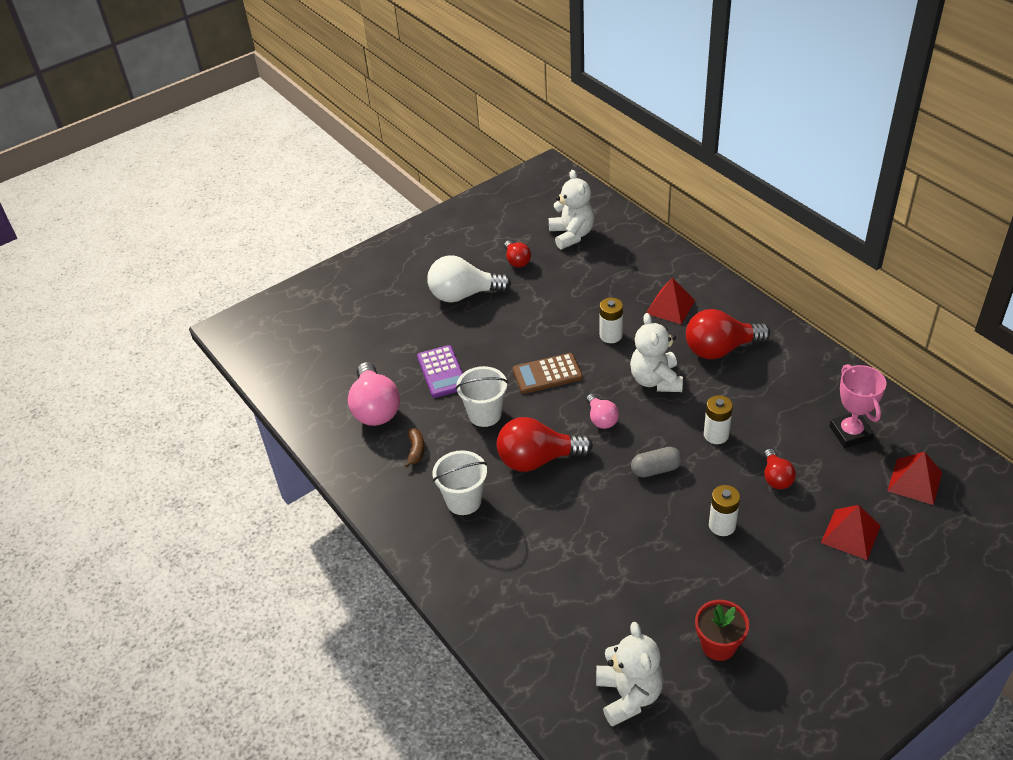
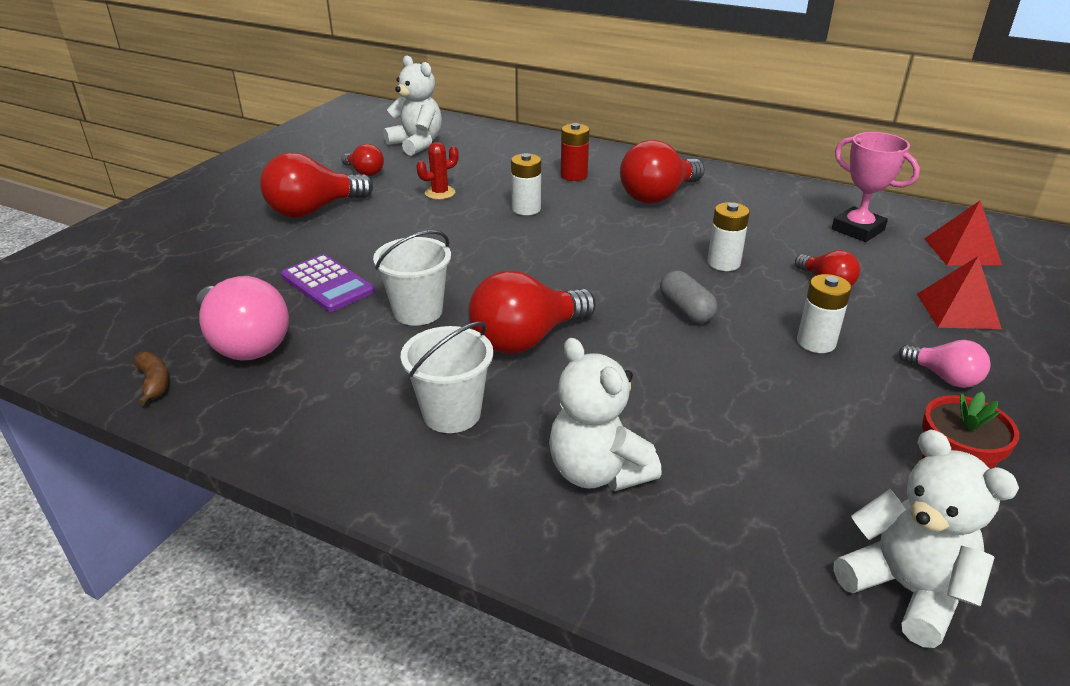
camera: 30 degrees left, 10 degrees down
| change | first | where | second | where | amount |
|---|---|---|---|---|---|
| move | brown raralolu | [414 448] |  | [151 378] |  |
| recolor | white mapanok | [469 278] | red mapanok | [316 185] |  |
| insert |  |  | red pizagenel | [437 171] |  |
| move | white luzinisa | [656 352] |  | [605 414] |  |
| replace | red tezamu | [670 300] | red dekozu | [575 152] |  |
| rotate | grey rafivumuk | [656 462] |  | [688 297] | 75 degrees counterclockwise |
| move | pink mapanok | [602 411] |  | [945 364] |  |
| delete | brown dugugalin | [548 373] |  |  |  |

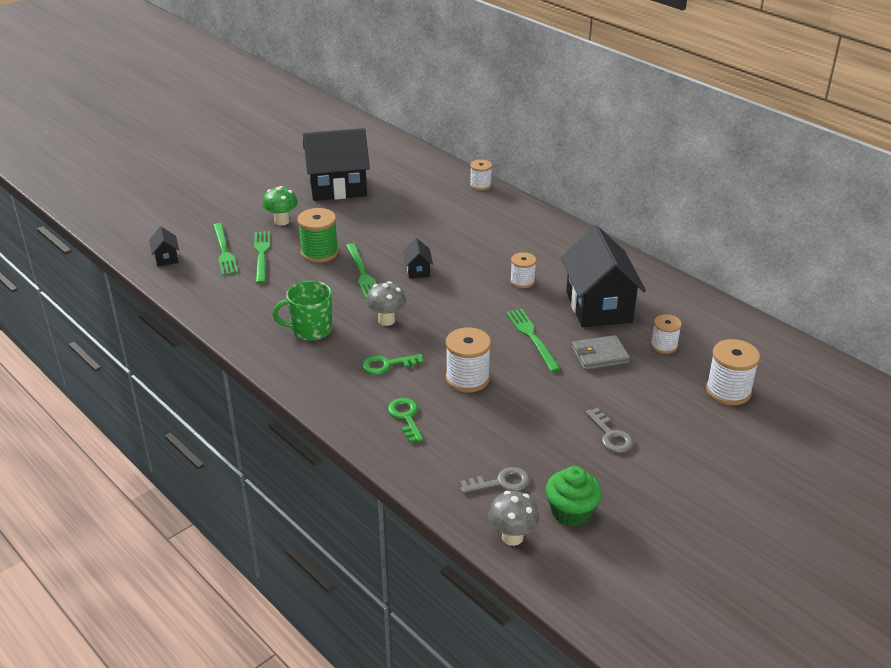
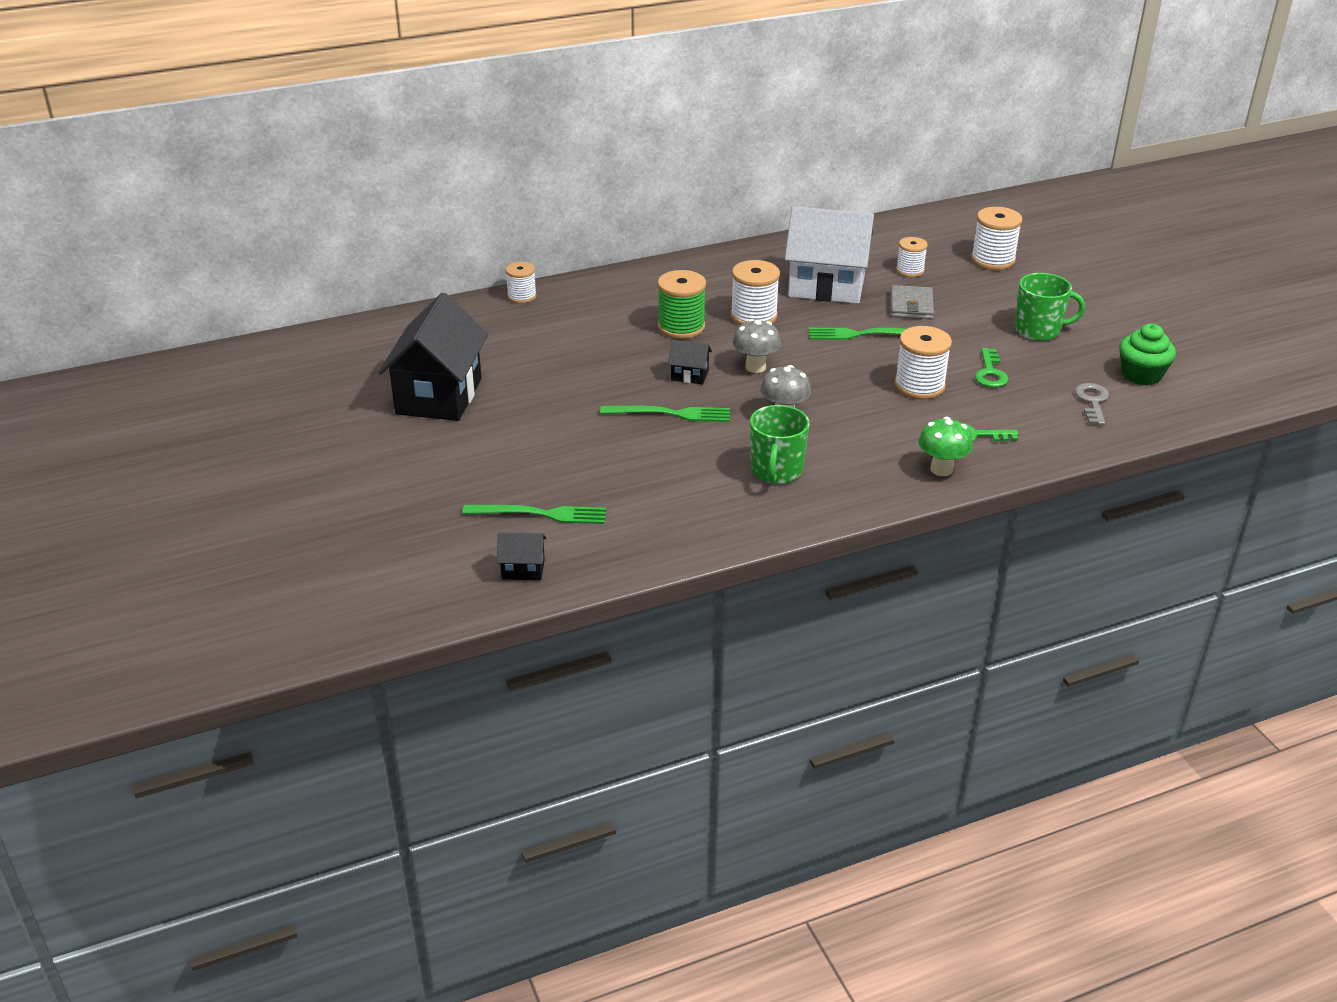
camera: 70 degrees left, 0 degrees up
| change | first | where | second | where | amount |
|---|---|---|---|---|---|
| move | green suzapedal | [318 235] |  | [682 304] |  |
| resize | white suzapedal | [523 270] |  | [755 292] | x1.58 |
| move | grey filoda | [513 518] |  | [757 346] |  |
| recolor | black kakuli | [603 276] | white kakuli | [829 255] |  |
| move | green filoda | [280 206] |  | [946 446] |  |
| move | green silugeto | [393 364] |  | [992 368] |  |
| replace | grey silugeto | [609 430] | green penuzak | [1050 307] |  |
| delete | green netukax | [262 257] |  |  |  |

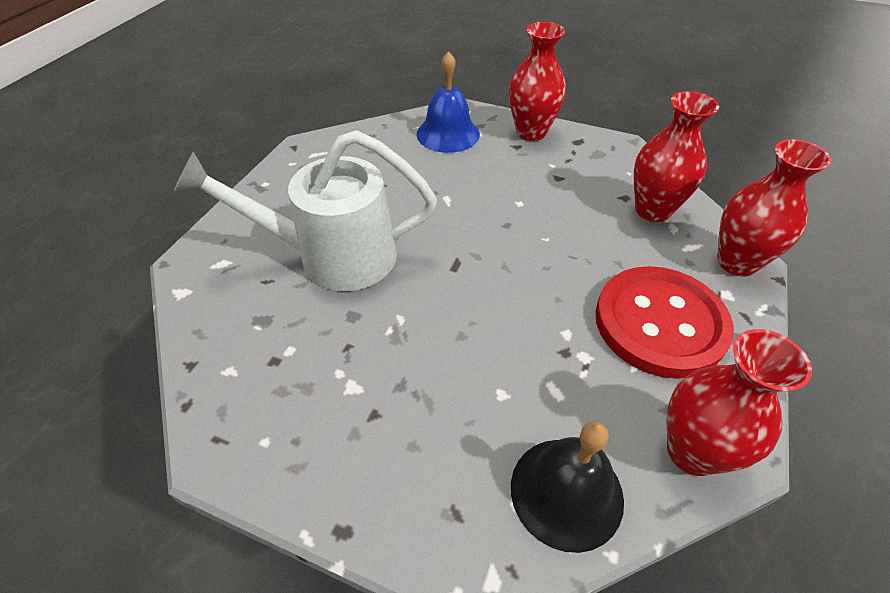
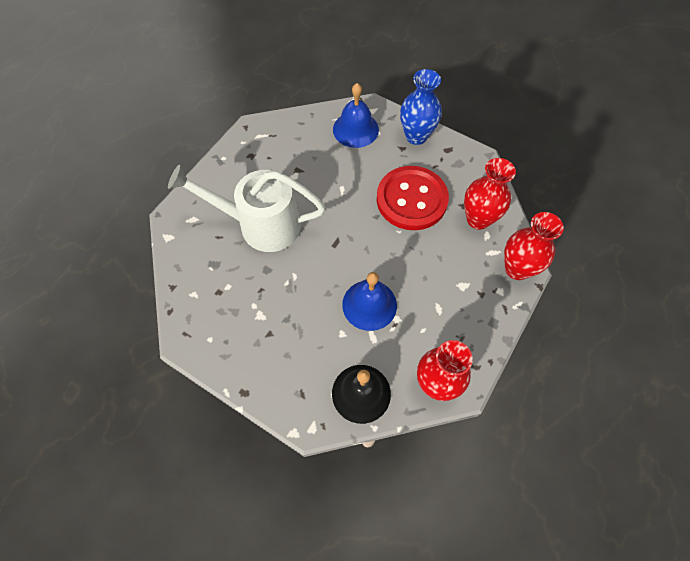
camera: 10 degrees right, 15 degrees up
| change | first | where | second | where | amount |
|---|---|---|---|---|---|
| insert |  |  | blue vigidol | [369 301] |  |
| move | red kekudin | [664 322] |  | [413 198] |  |
| recolor | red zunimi | [537 81] | blue zunimi | [421 107] |  |

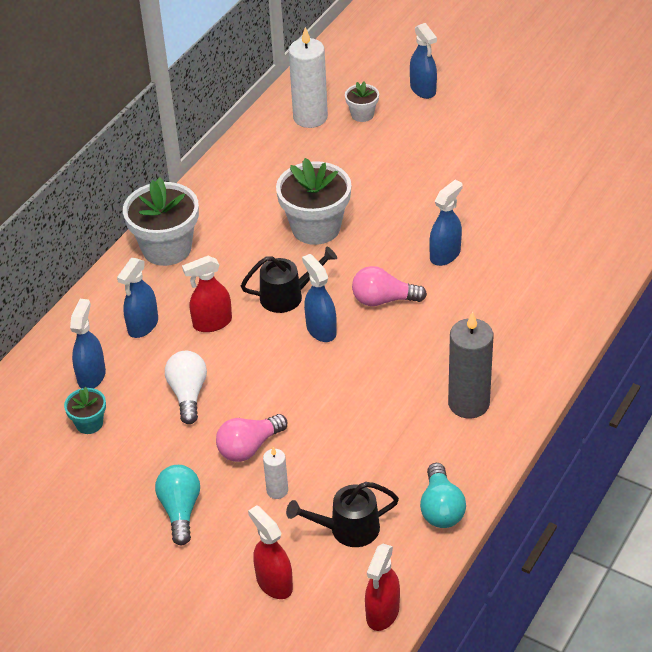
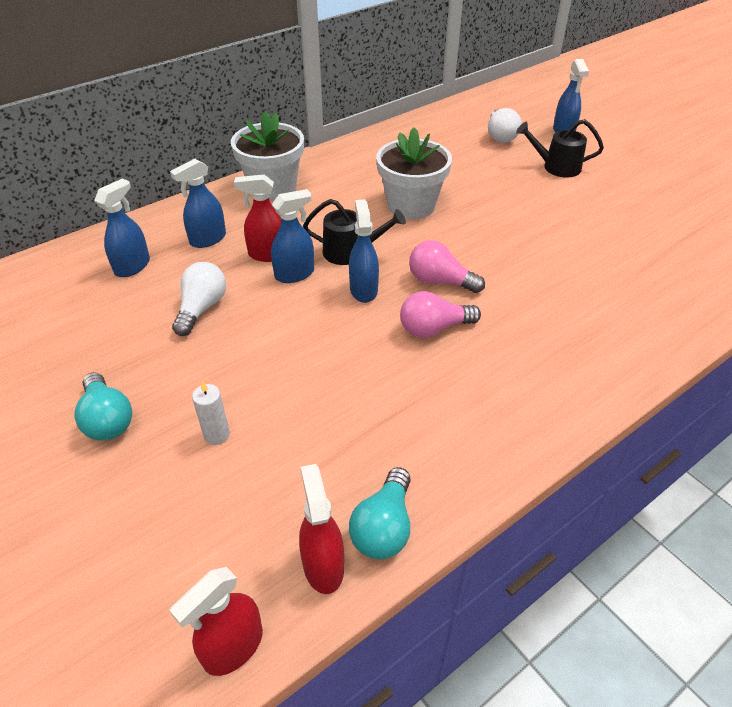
camera: 20 degrees right, 0 degrees up
| change | first | where | second | where | amount |
|---|---|---|---|---|---|
| rotate | turquoise mapanok | [177 505] |  | [103 406] | 135 degrees clockwise |
| move | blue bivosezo | [446 223] |  | [292 236] |  |
| move | red bivosezo | [270 552] |  | [321 529] |  |
| move | pink mapanok | [251 438] |  | [440 314] |  |
| replace | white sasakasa | [362 101] | white mapanok | [505 125] |  |
| move | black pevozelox | [342 514] |  | [560 148] |  |
| delete | turquoise sasakasa | [85 410] |  |  |  |
| delete | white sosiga | [308 77] |  |  |  |
| delete | grey sosiga | [470 365] |  |  |  |

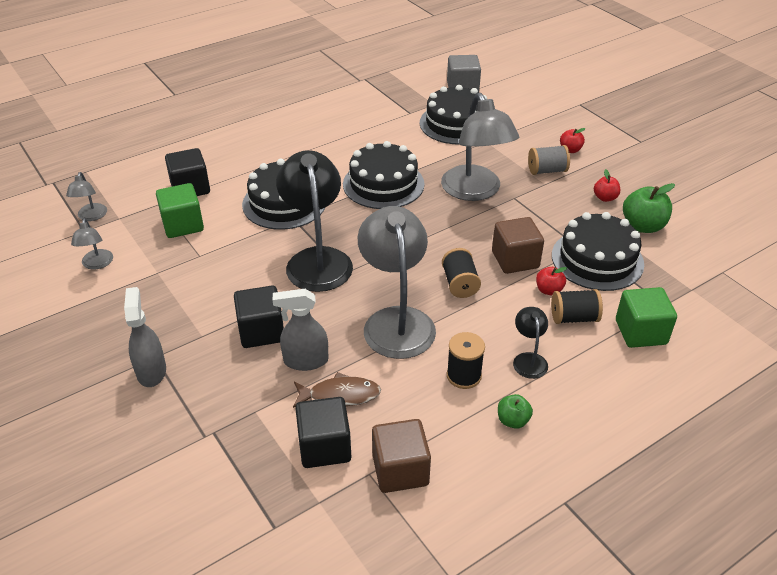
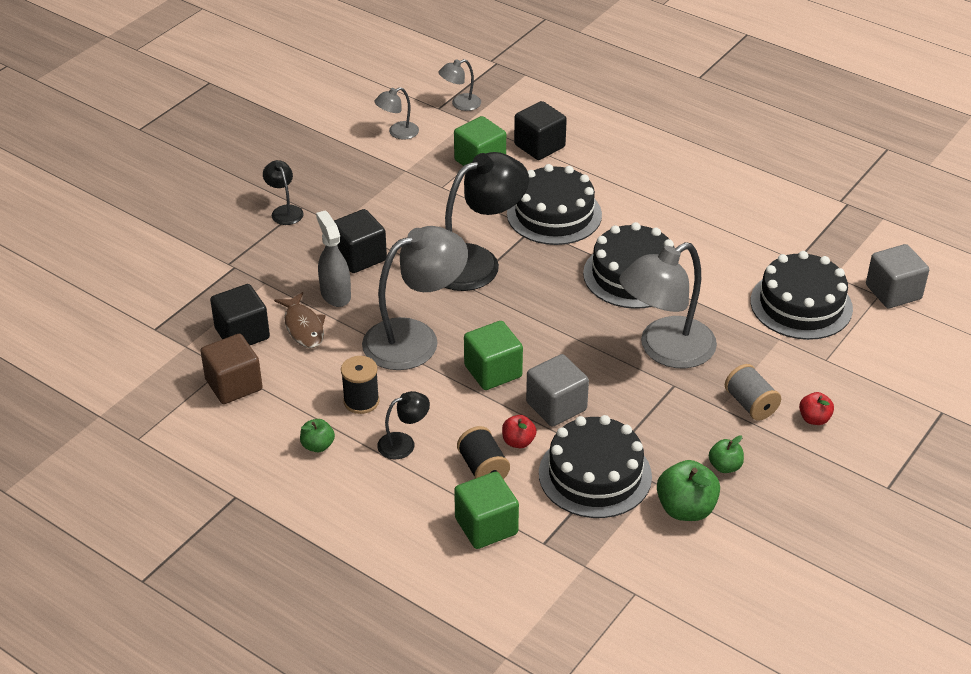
camera: 70 degrees right, 0 degrees up
| change | first | where | second | where | amount |
|---|---|---|---|---|---|
| replace | grey bivosezo | [145 337] | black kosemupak | [283 192] |  |
| replace | black suzapedal | [461 273] | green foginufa | [493 355] |  |
| recolor | brown foginufa | [518 245] | grey foginufa | [557 390] |  |
| recolor | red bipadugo | [607 185] | green bipadugo | [726 454] |  |

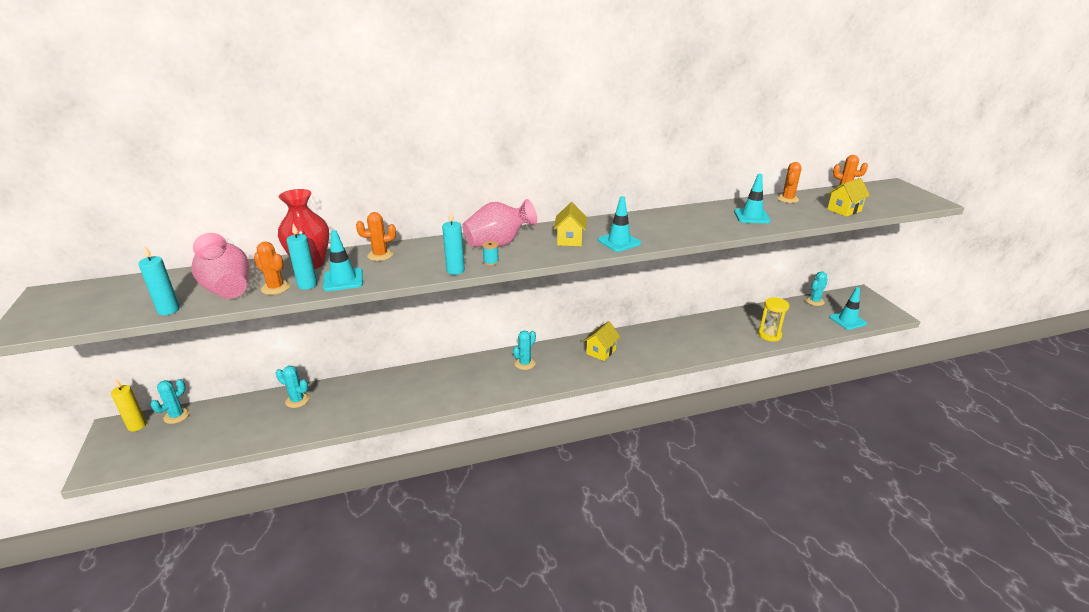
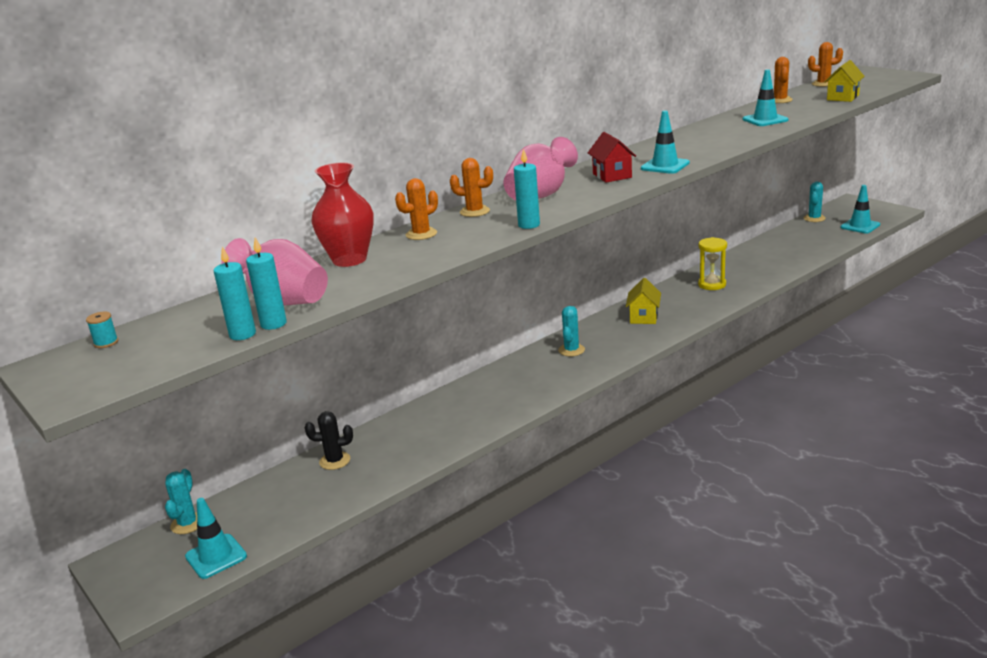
camera: 20 degrees left, 5 degrees down
| change | first | where | second | where | amount |
|---|---|---|---|---|---|
| move | turquoise suzapedal | [490 253] |  | [102 330] |  |
| move | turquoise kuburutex | [343 260] |  | [216 538] |  |
| move | turquoise sosiga | [301 257] |  | [266 283] |  |
| recolor | turquoise pizagenel | [293 387] | black pizagenel | [329 440] |  |
| move | orange pizagenel | [272 268] |  | [471 187] |  |
| recolor | yellow kakuli | [570 224] | red kakuli | [612 157] |  |
| move | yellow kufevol | [773 319] |  | [712 263] |  |
| delete | yellow sosiga | [128 405] |  |  |  |

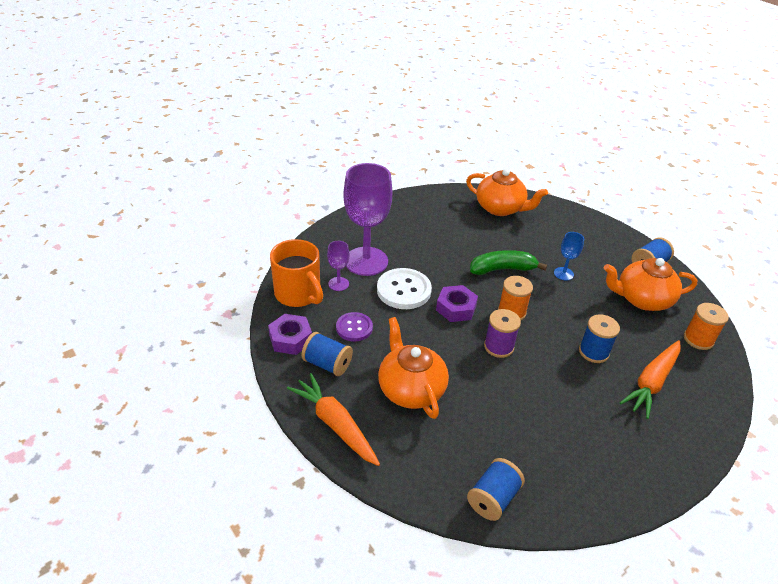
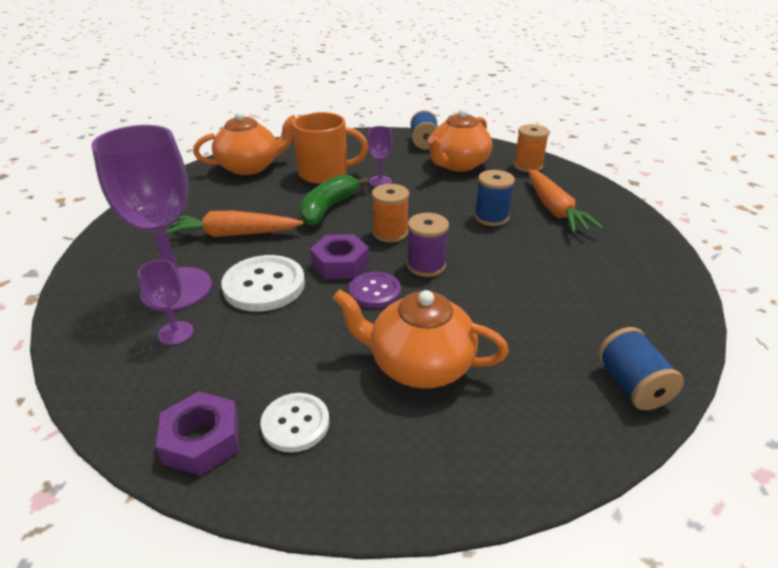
camera: 50 degrees left, 5 degrees down
| change | first | where | second | where | amount |
|---|---|---|---|---|---|
| move | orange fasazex | [333 419] |  | [234 224] |  |
| replace | blue suzapedal | [327 354] | white kekudin | [294 422] |  |
| move | orange penuzak | [296 273] |  | [330 148] |  |
| move | purple kekudin | [354 327] |  | [375 290] |  |
| recolor | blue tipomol | [569 256] | purple tipomol | [380 156] |  |

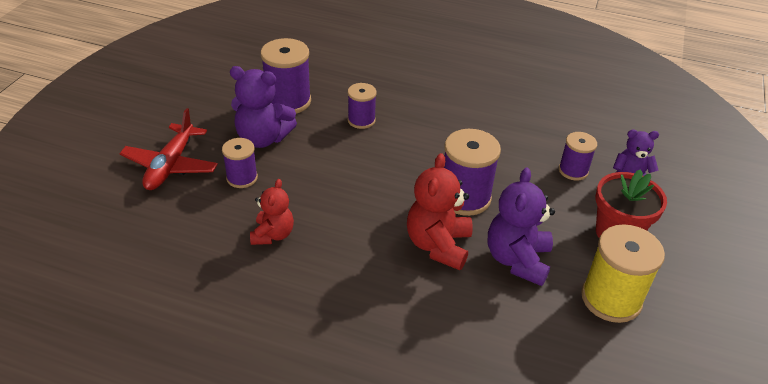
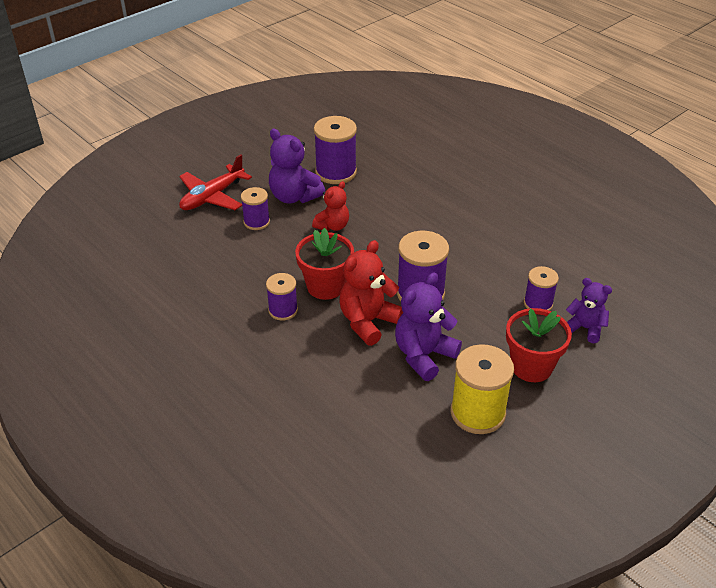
camera: 30 degrees right, 0 degrees up
| change | first | where | second | where | amount |
|---|---|---|---|---|---|
| move | purple suzapedal | [362 106] |  | [282 297] |  |
| insert |  |  | red sasakasa | [324 264] |  |
| move | red luzinisa | [272 212] |  | [330 206] |  |

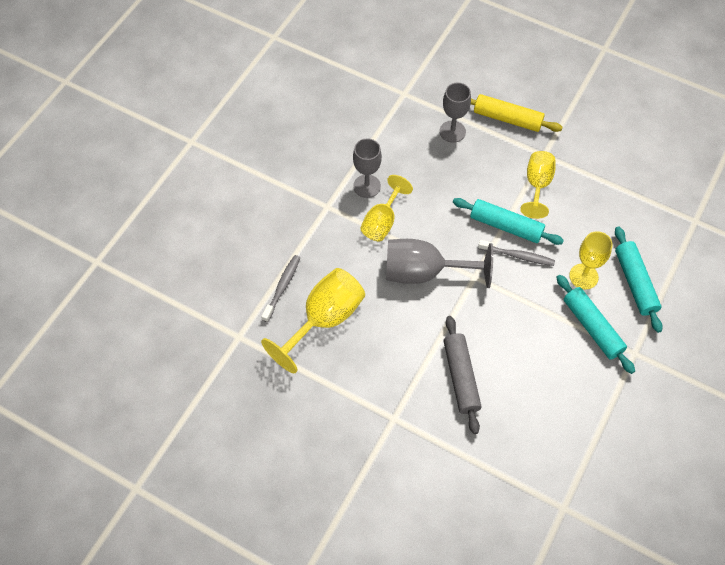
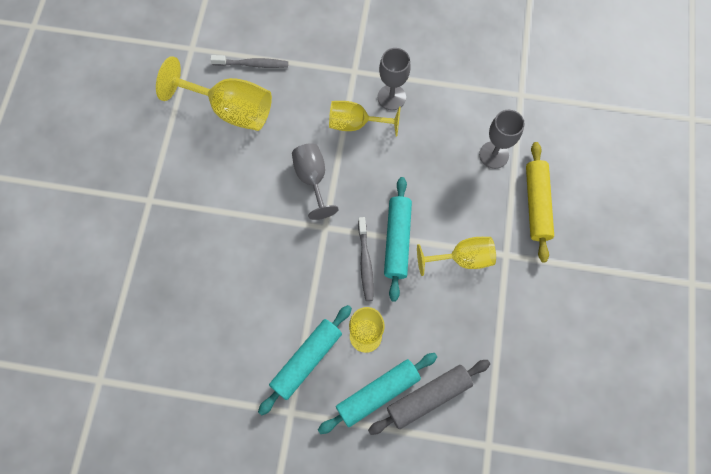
camera: 70 degrees right, 10 degrees up
| change | first | where | second | where | amount |
|---|---|---|---|---|---|
| resize | grey tipomol | [439 263] |  | [315 181] | x0.65 |
| move | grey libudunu | [462 375] |  | [429 397] |  |

